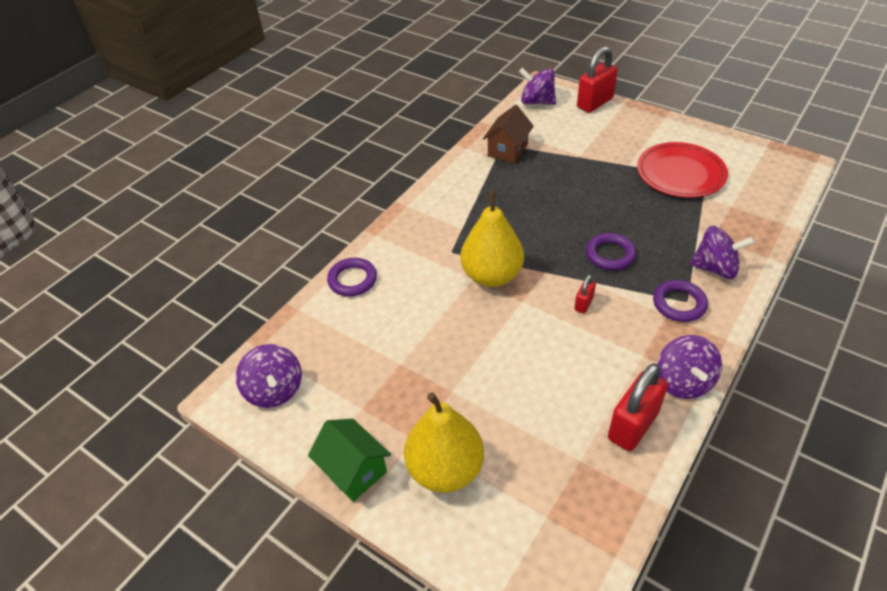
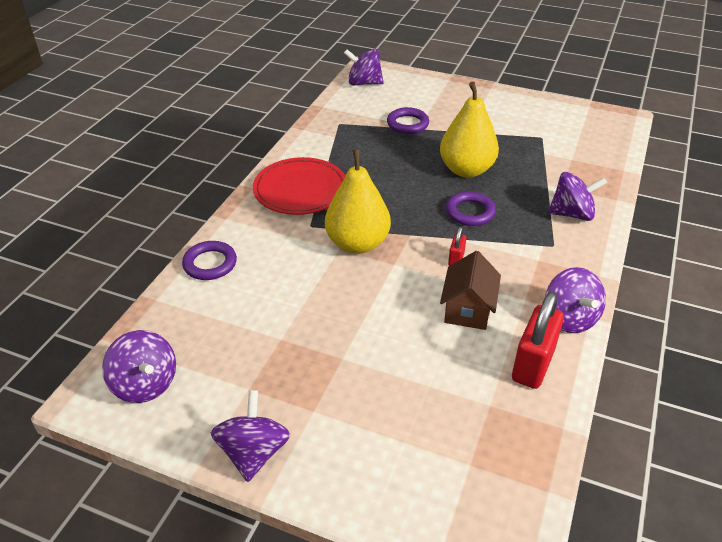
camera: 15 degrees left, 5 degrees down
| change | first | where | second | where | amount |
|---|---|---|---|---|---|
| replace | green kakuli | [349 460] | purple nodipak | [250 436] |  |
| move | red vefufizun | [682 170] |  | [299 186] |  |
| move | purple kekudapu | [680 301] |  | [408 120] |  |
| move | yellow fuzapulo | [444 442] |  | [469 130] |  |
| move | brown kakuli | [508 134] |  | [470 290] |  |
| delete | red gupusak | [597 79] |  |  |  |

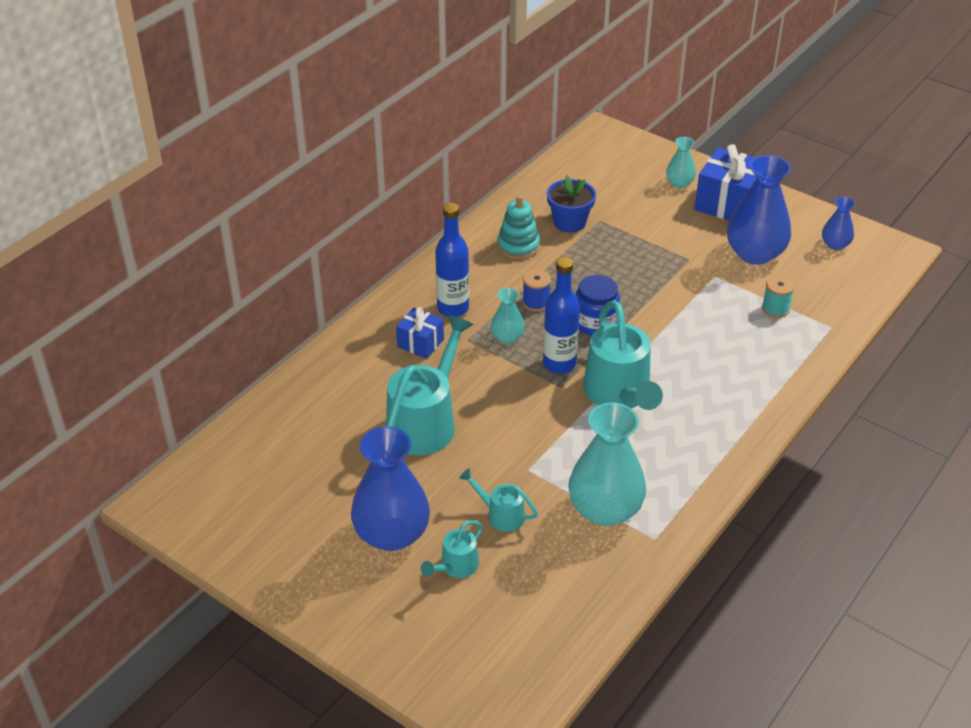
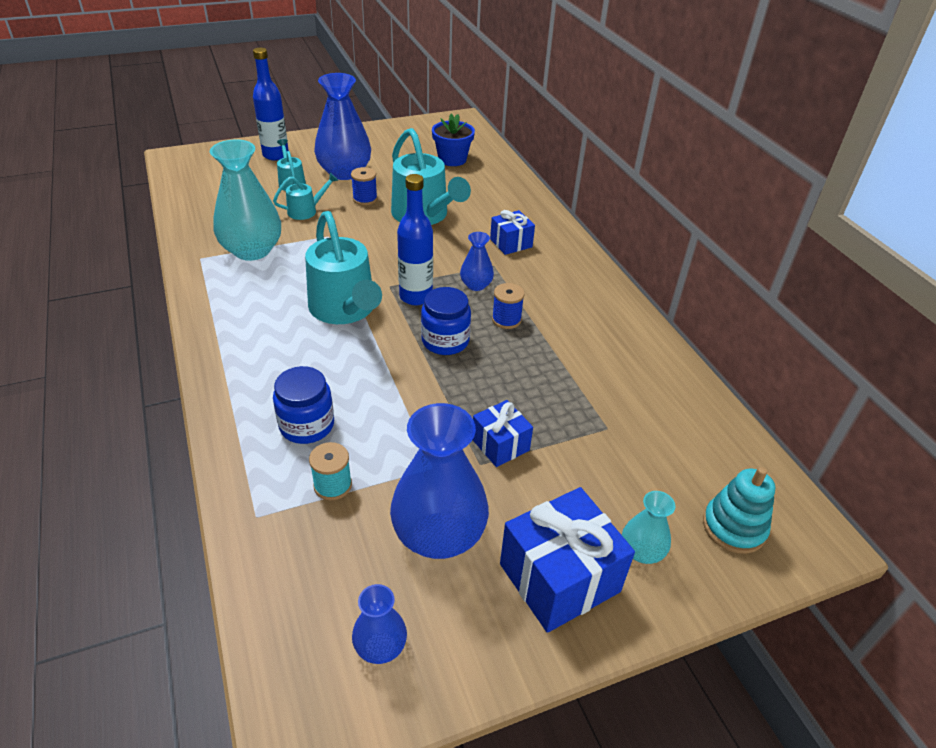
camera: 120 degrees right, 0 degrees up
| change | first | where | second | where | amount |
|---|---|---|---|---|---|
| move | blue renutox | [452 260] |  | [271 104] |  |
| insert |  |  | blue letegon | [303 405] |  |
| rotate | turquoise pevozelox | [623 355] |  | [343 267] | 135 degrees counterclockwise |
| insert |  |  | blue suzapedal | [364 186] |  |
| move | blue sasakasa | [571 204] |  | [453 140] |  |
| recolor | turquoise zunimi | [508 316] | blue zunimi | [477 261] |  |
| insert |  |  | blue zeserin | [503 433] |  |
| move | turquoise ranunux | [518 227] |  | [739 510] |  |

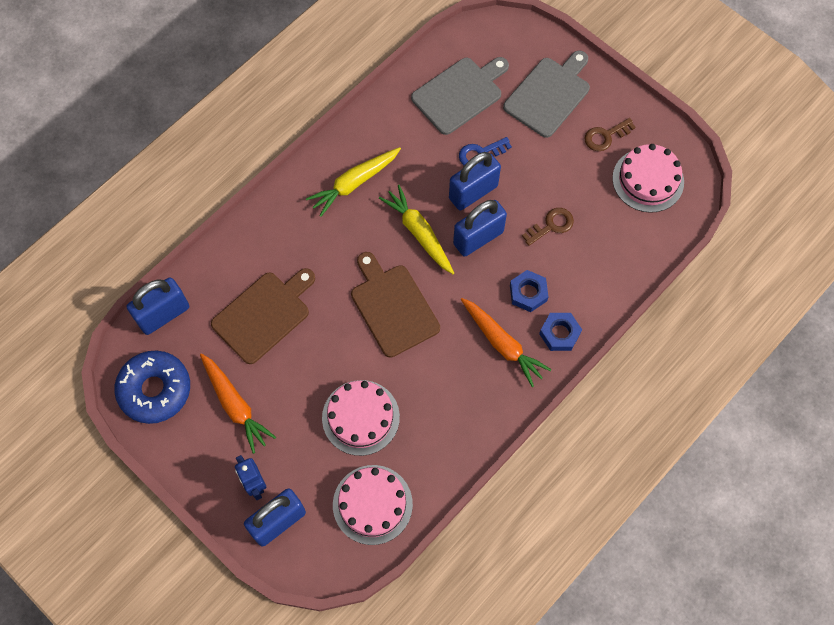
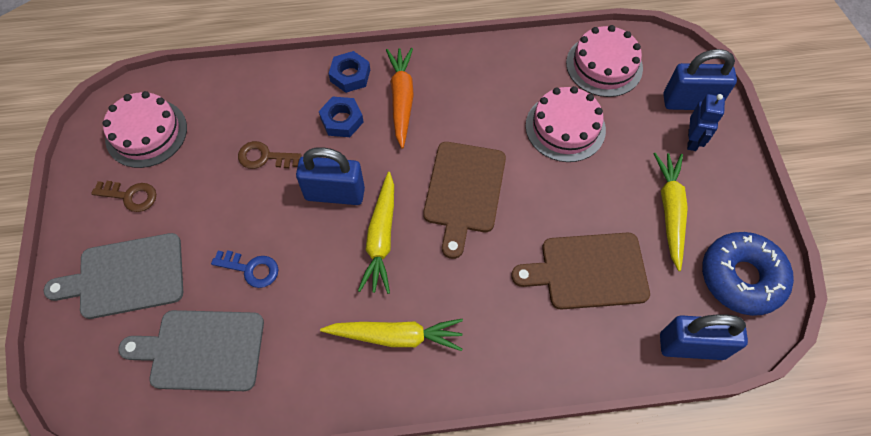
camera: 140 degrees left, 5 degrees down
| change | first | where | second | where | amount |
|---|---|---|---|---|---|
| recolor | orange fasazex | [238 403] | yellow fasazex | [670 212] |  |
| delete | blue gupusak | [475 181] |  |  |  |

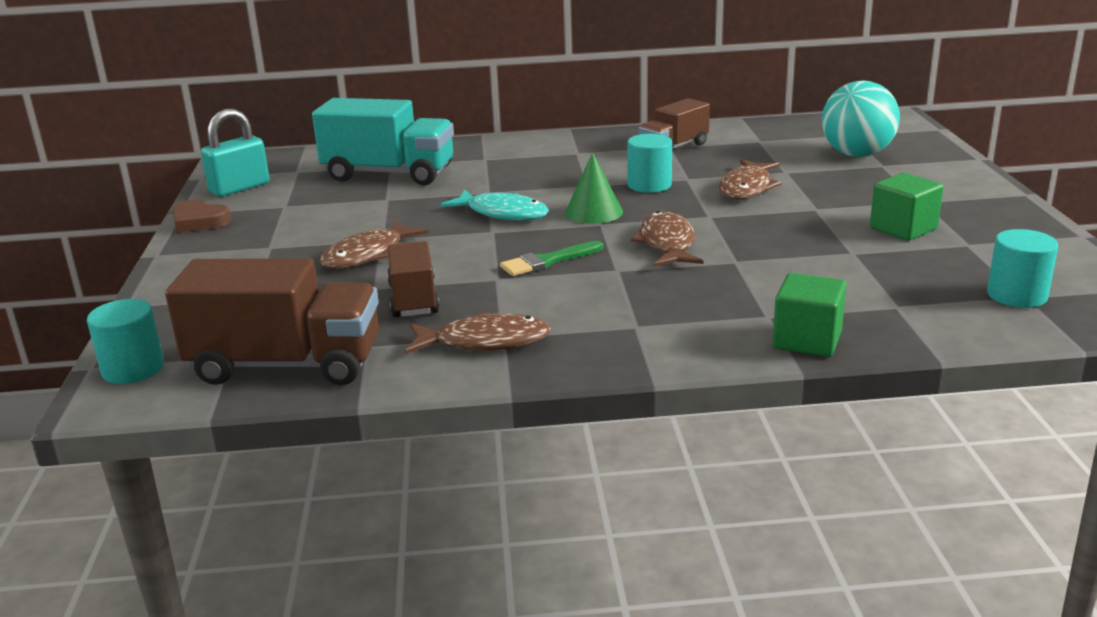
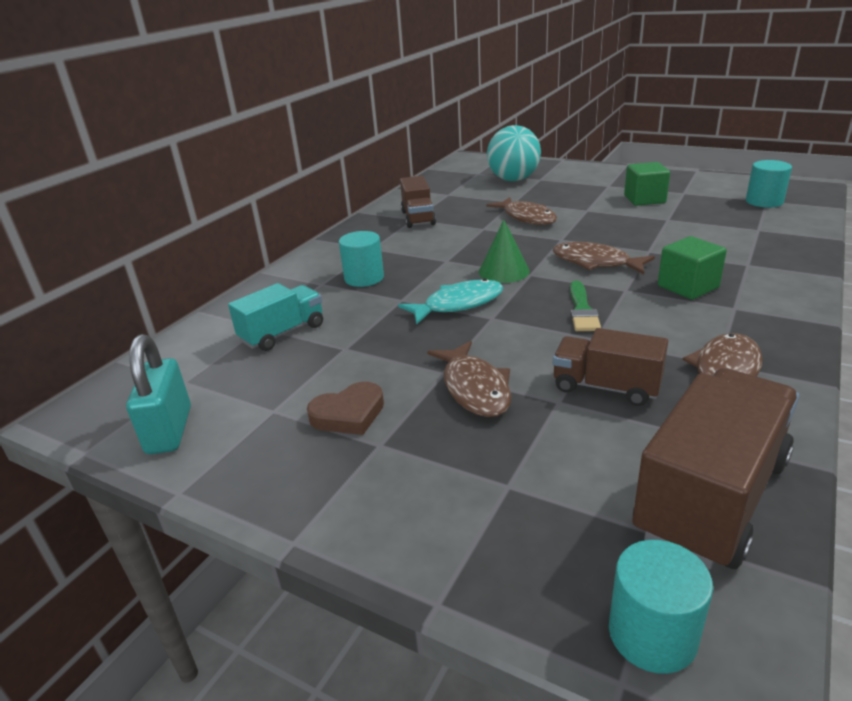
camera: 55 degrees left, 5 degrees up
| change | first | where | second | where | amount |
|---|---|---|---|---|---|
| resize | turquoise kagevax | [383 141] |  | [275 317] | x0.60 |
| move | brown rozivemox | [202 216] |  | [345 408] |  |
| move | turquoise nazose | [649 163] |  | [361 259] |  |
| move | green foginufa | [809 315] |  | [692 268] |  |

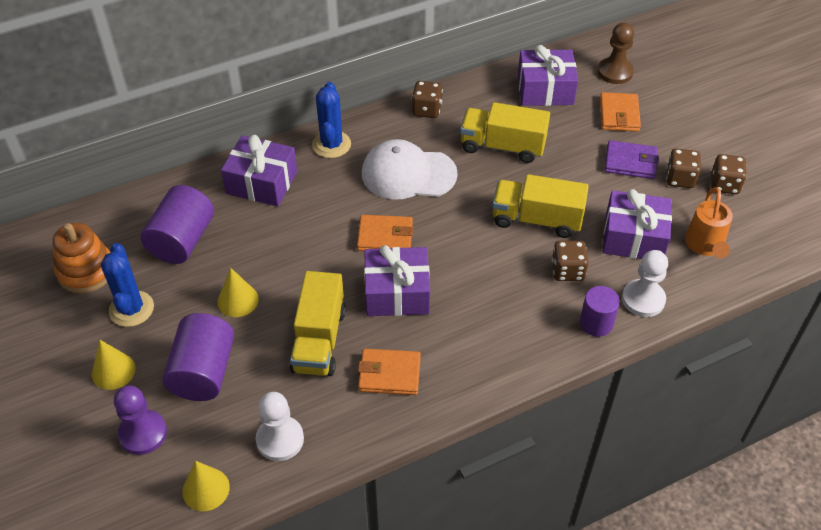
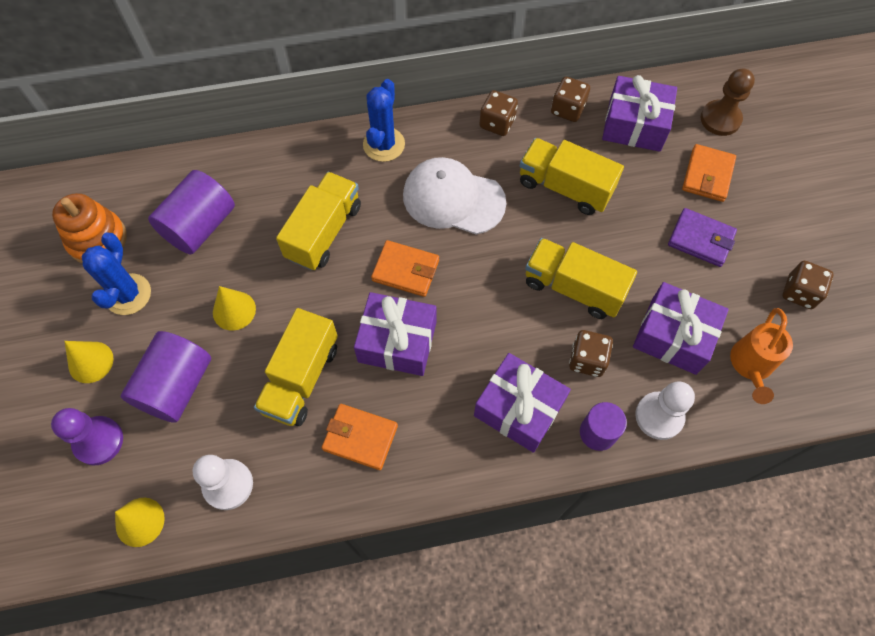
camera: 15 degrees right, 15 degrees up
| change | first | where | second | where | amount |
|---|---|---|---|---|---|
| insert |  |  | yellow kagevax | [318 221] |  |
| move | purple zeserin | [259 171] |  | [522 403] |  |
| move | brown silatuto | [683 168] |  | [570 99] |  |

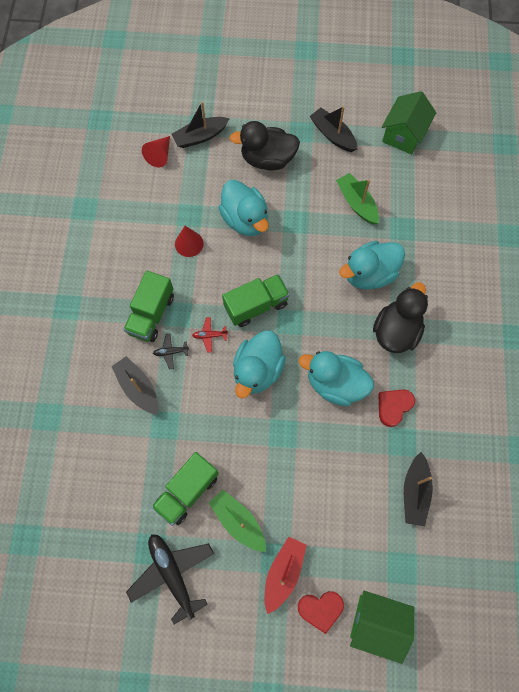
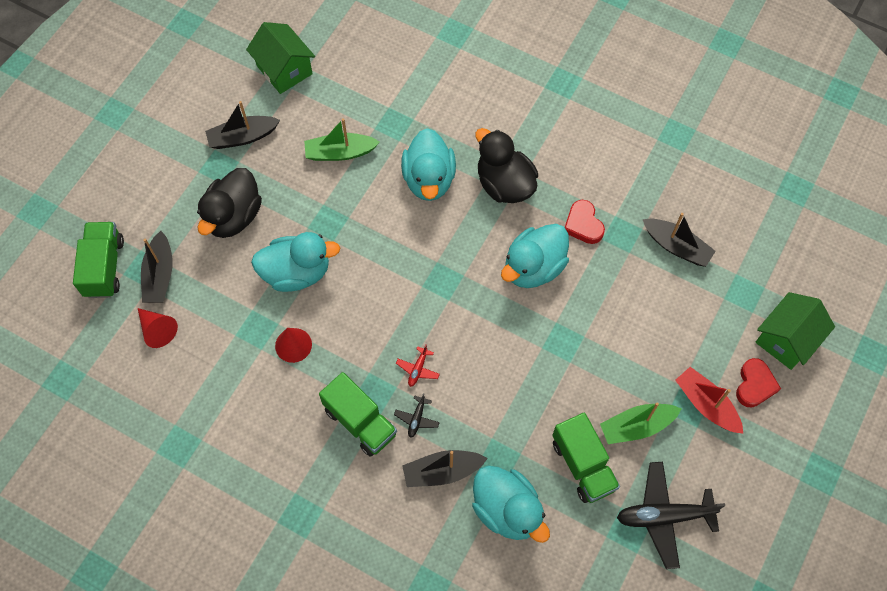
camera: 65 degrees left, 5 degrees down
| change | first | where | second | where | amount |
|---|---|---|---|---|---|
| move | green kagevax | [256 300] |  | [98 260] |  |
| move | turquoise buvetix | [259 364] |  | [511 504] |  |

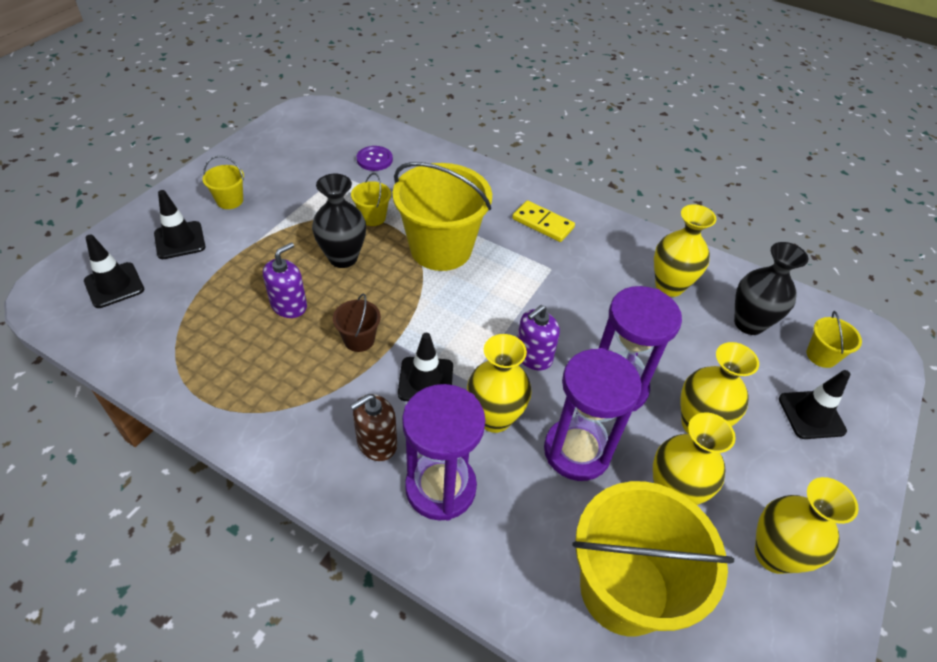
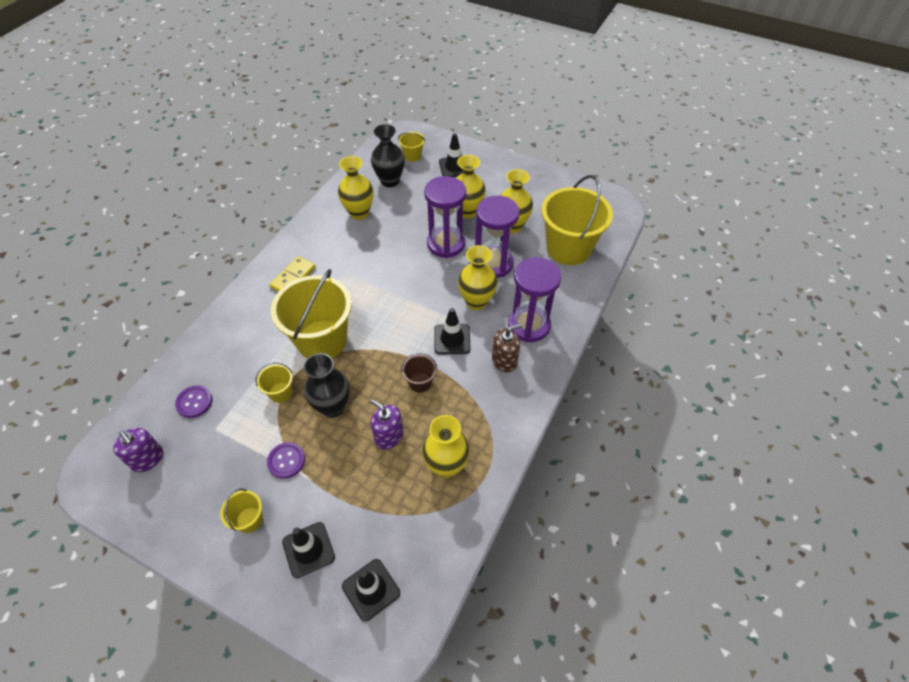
camera: 90 degrees left, 5 degrees up
| change | first | where | second | where | amount |
|---|---|---|---|---|---|
| move | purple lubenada | [538 338] |  | [138 450] |  |
| insert |  |  | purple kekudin | [286 460] |  |
| move | yellow zunimi | [807 525] |  | [446 446] |  |
| rotate | brown lubenada | [373 427] |  | [507 347] | 75 degrees counterclockwise |

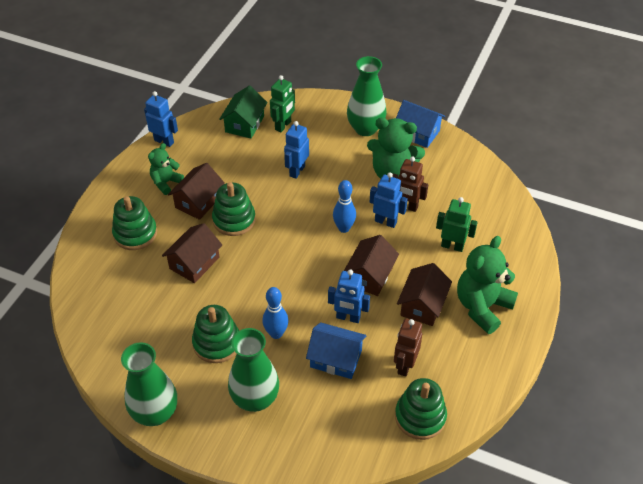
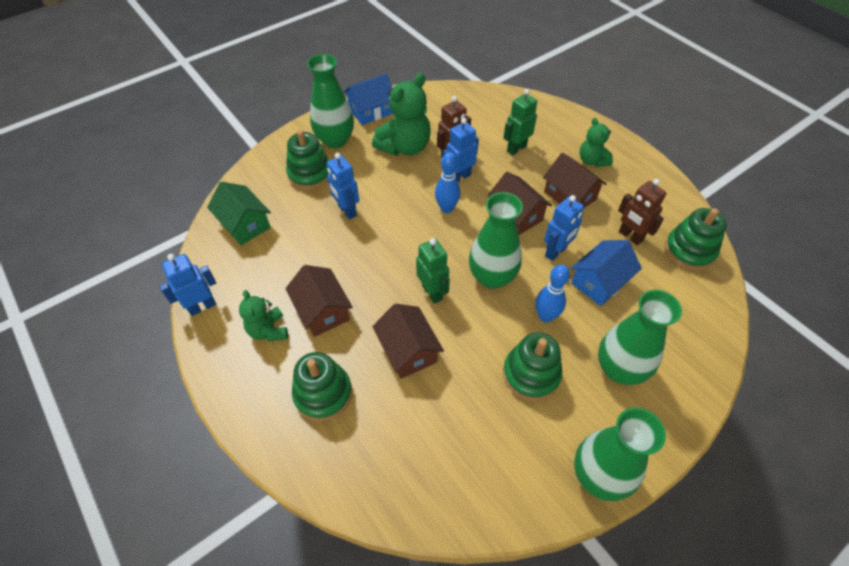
camera: 60 degrees left, 5 degrees up
| change | first | where | second | where | amount |
|---|---|---|---|---|---|
| move | green ranunux | [234 209] |  | [307 160] |  |
| move | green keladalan | [282 103] |  | [433 271] |  |
| insert |  |  | green zunimi | [496 240] |  |
| resize | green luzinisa | [487 285] |  | [596 142] | x0.58 |

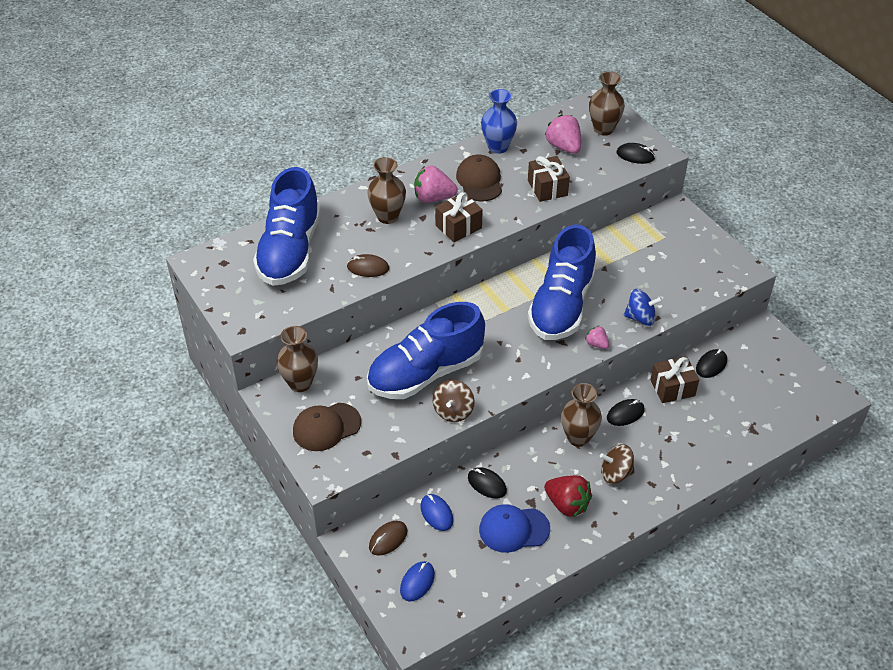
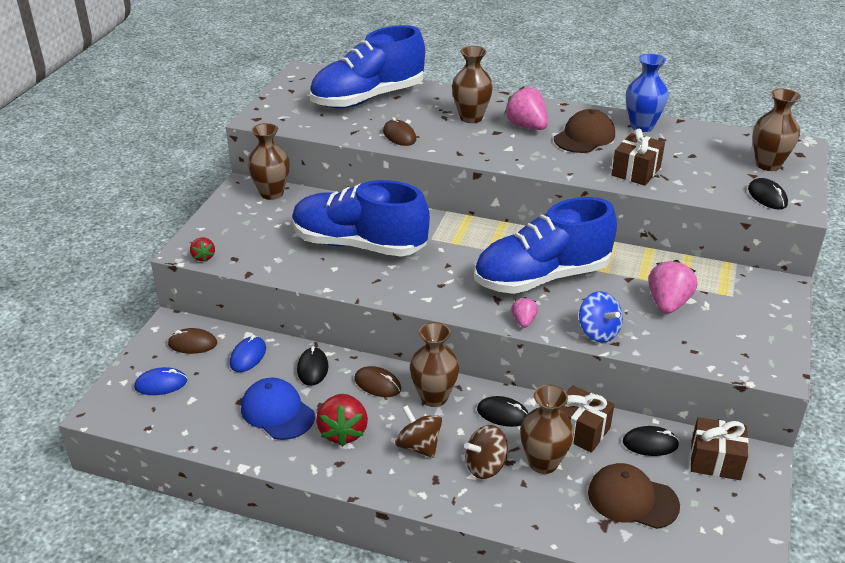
camera: 50 degrees right, 10 degrees down
| change | first | where | second | where | amount |
|---|---|---|---|---|---|
| insert |  |  | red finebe | [202 249] |  |
| insert |  |  | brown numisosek | [378 381] |  |
| move | brown nodipak | [454 401] |  | [486 452] |  |
| insert |  |  | brown zunimi | [547 429] |  |
| move | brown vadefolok | [327 427] |  | [634 496] |  |
| move | pink finebe | [563 134] |  | [672 287] |  |
| move | brown zeserin | [459 217] |  | [719 448] |  |

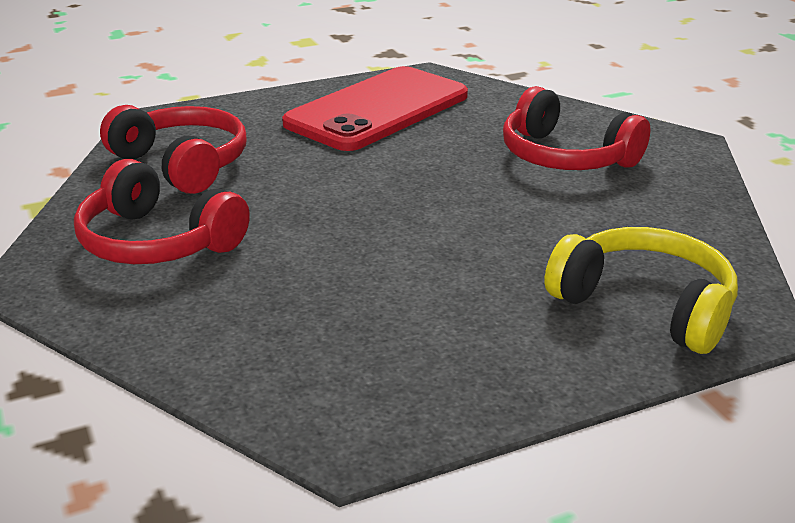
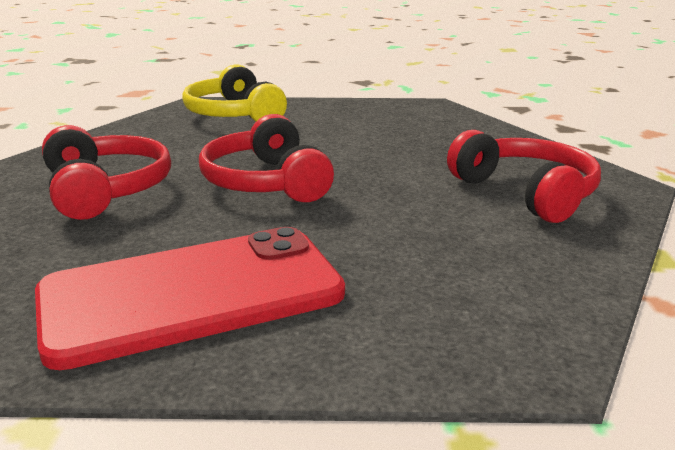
camera: 155 degrees left, 5 degrees down
| change | first | where | second | where | amount |
|---|---|---|---|---|---|
| move | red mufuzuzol | [173 149] |  | [266 158] |  |

